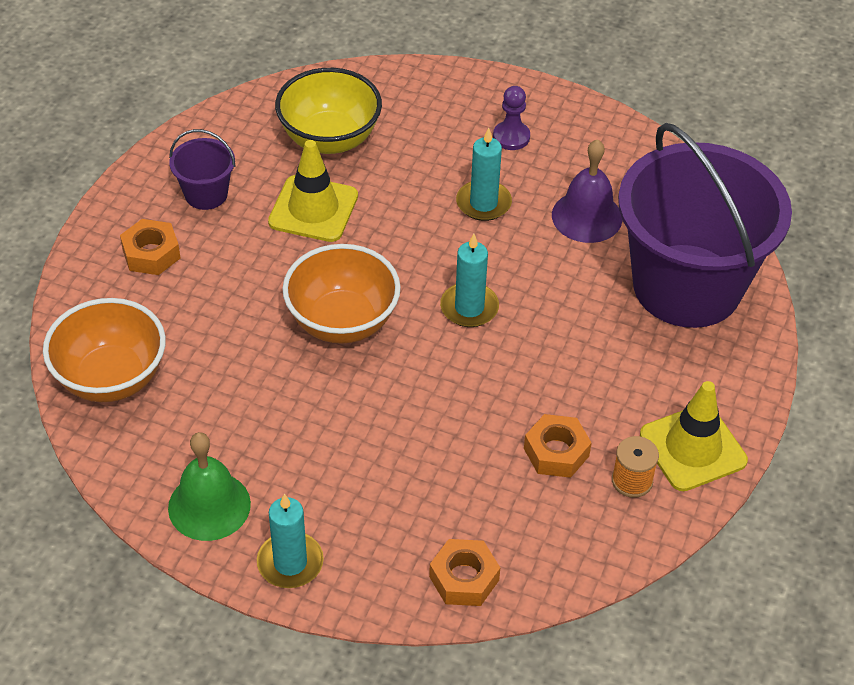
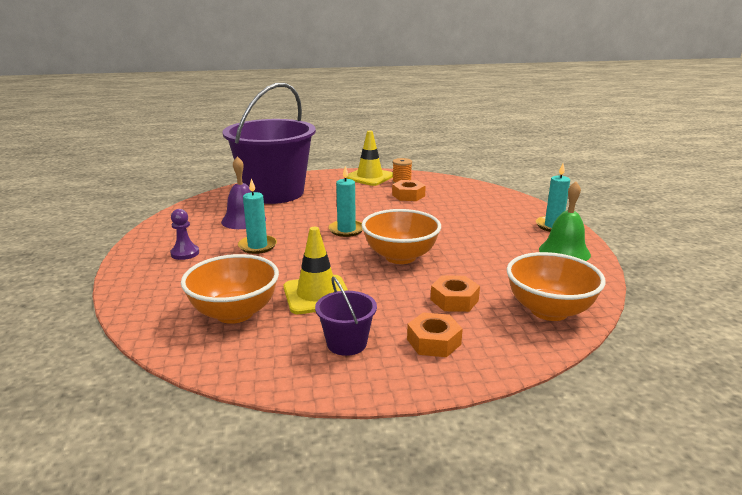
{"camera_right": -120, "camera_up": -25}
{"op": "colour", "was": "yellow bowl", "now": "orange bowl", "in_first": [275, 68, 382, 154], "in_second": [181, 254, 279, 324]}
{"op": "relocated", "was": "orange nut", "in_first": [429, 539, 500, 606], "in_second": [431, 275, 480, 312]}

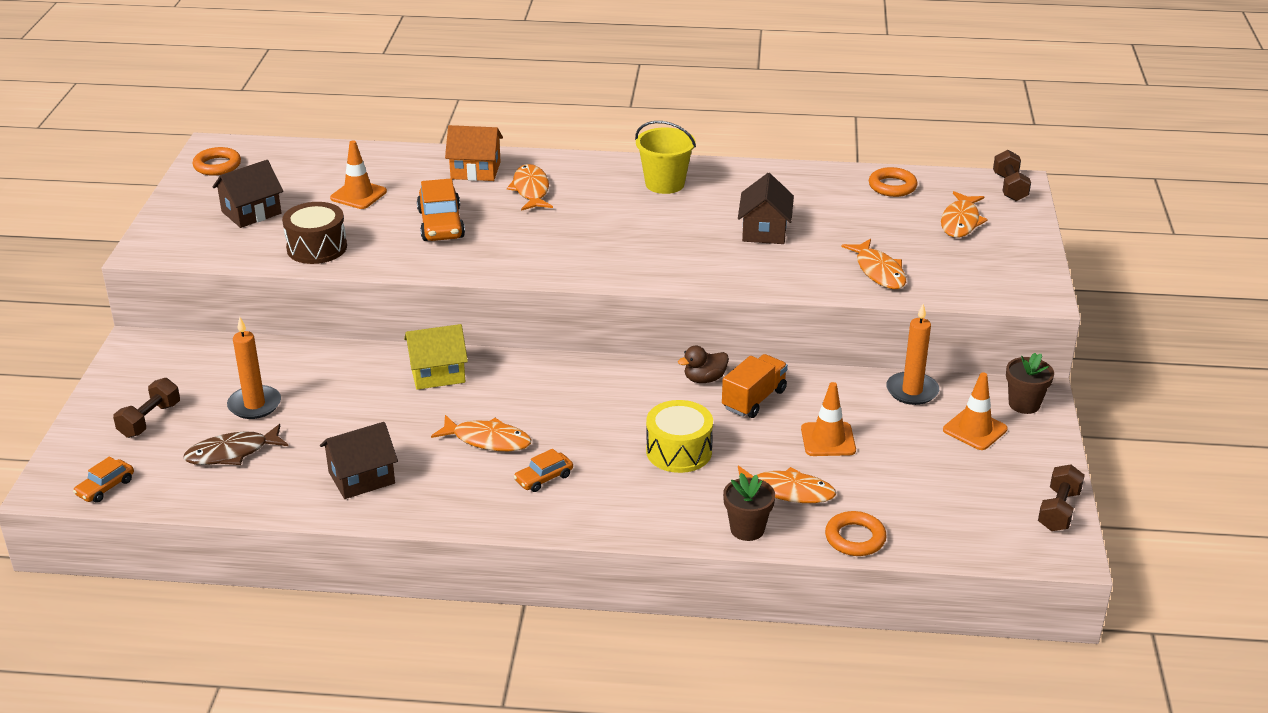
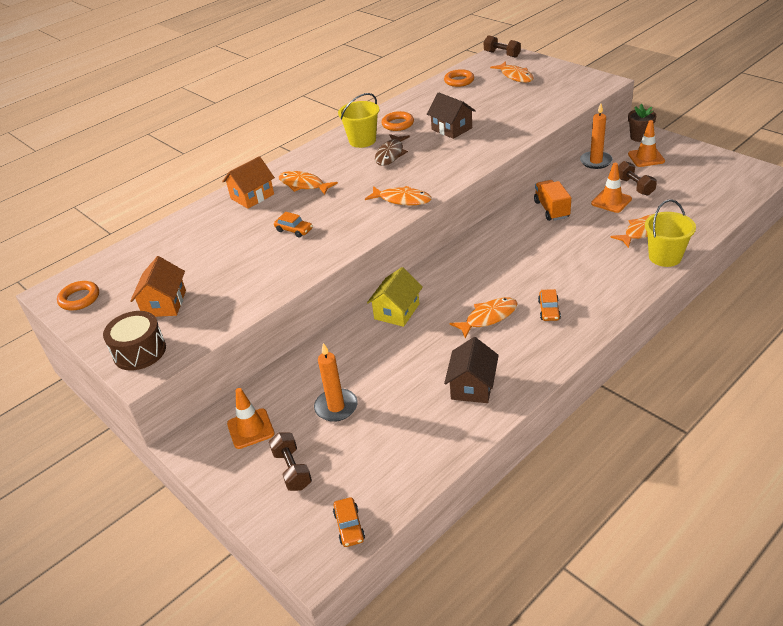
{"camera_right": -45, "camera_up": 5}
{"op": "relocated", "was": "brown fish", "in_first": [183, 424, 289, 465], "in_second": [375, 134, 410, 166]}
{"op": "colour", "was": "brown house", "now": "orange house", "in_first": [212, 160, 283, 228], "in_second": [130, 256, 186, 317]}
{"op": "relocated", "was": "brown drum", "in_first": [282, 202, 347, 264], "in_second": [103, 311, 166, 371]}
{"op": "relocated", "was": "orange traffic cone", "in_first": [330, 140, 387, 209], "in_second": [227, 388, 275, 449]}
{"op": "size", "was": "orange car", "in_first": [417, 179, 465, 241], "in_second": [274, 212, 313, 238], "ratio": 0.57}
{"op": "missing", "was": "yellow drum", "in_first": [646, 400, 713, 473]}
{"op": "missing", "was": "brown duck", "in_first": [678, 346, 729, 383]}
{"op": "exchanged", "was": "brown flower pot", "now": "yellow bucket", "in_first": [723, 473, 775, 541], "in_second": [645, 200, 696, 267]}
{"op": "relocated", "was": "orange ring", "in_first": [825, 511, 887, 556], "in_second": [382, 111, 414, 131]}
{"op": "relocated", "was": "orange fish", "in_first": [841, 239, 906, 289], "in_second": [365, 186, 431, 205]}
{"op": "relocated", "was": "brown dumbbell", "in_first": [1038, 464, 1085, 531], "in_second": [618, 161, 657, 196]}

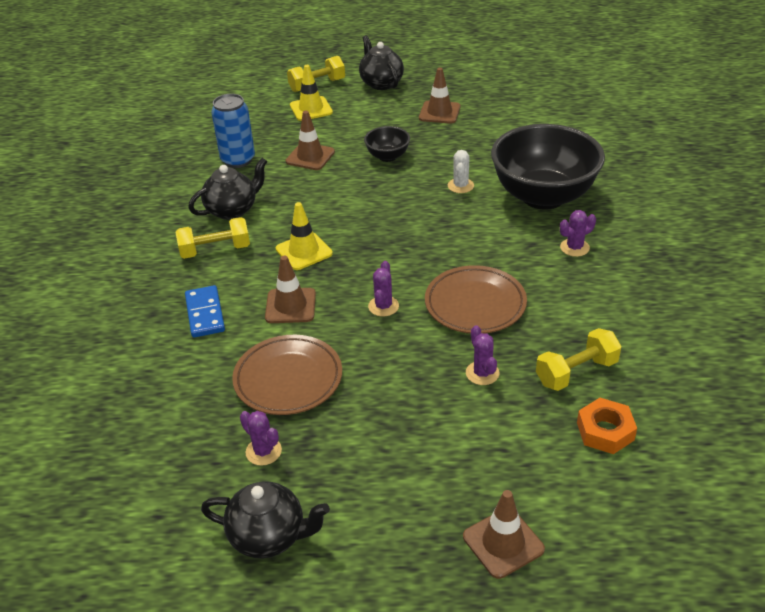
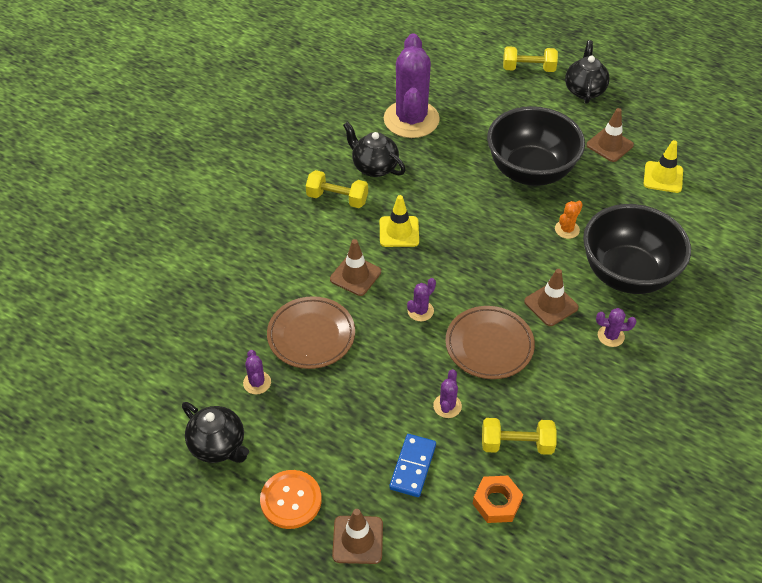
{"camera_right": 30, "camera_up": 10}
{"op": "relocated", "was": "blue domino", "in_first": [185, 285, 225, 338], "in_second": [389, 434, 436, 497]}
{"op": "spun", "was": "black teapot", "in_first": [188, 158, 267, 220], "in_second": [343, 122, 406, 177], "clockwise": -135}
{"op": "exchanged", "was": "blue can", "now": "purple cactus", "in_first": [211, 94, 255, 168], "in_second": [384, 33, 440, 138]}
{"op": "relocated", "was": "brown traffic cone", "in_first": [286, 111, 335, 170], "in_second": [524, 269, 579, 326]}
{"op": "relocated", "was": "yellow traffic cone", "in_first": [290, 65, 333, 121], "in_second": [644, 140, 683, 193]}
{"op": "size", "was": "black bowl", "in_first": [364, 126, 410, 162], "in_second": [487, 106, 585, 186], "ratio": 2.22}
{"op": "colour", "was": "white cactus", "now": "orange cactus", "in_first": [448, 150, 474, 193], "in_second": [555, 200, 583, 239]}
{"op": "appeared", "now": "orange button", "in_second": [260, 470, 322, 529]}

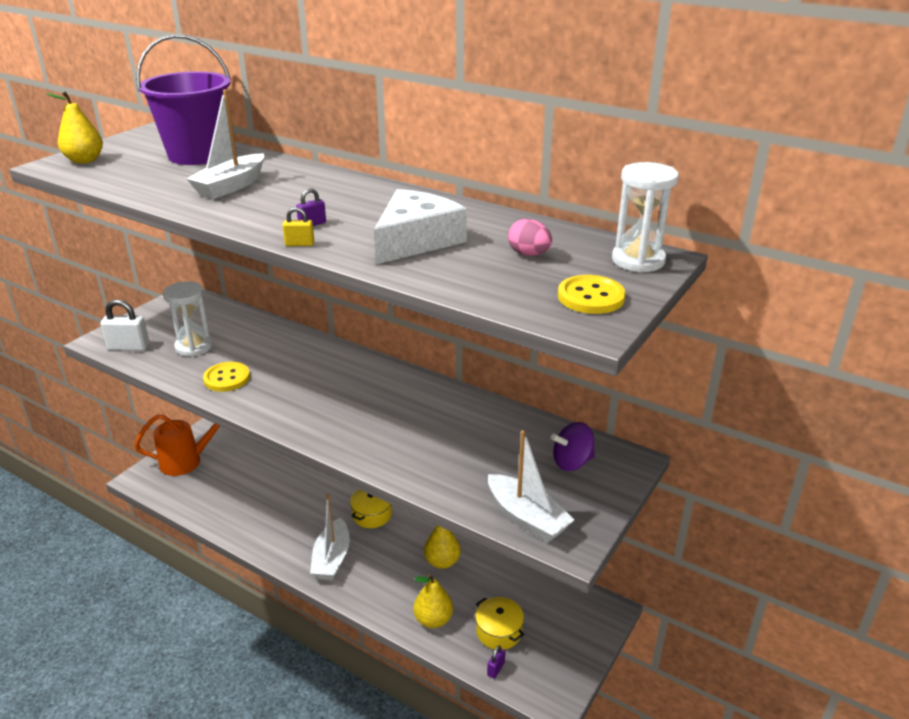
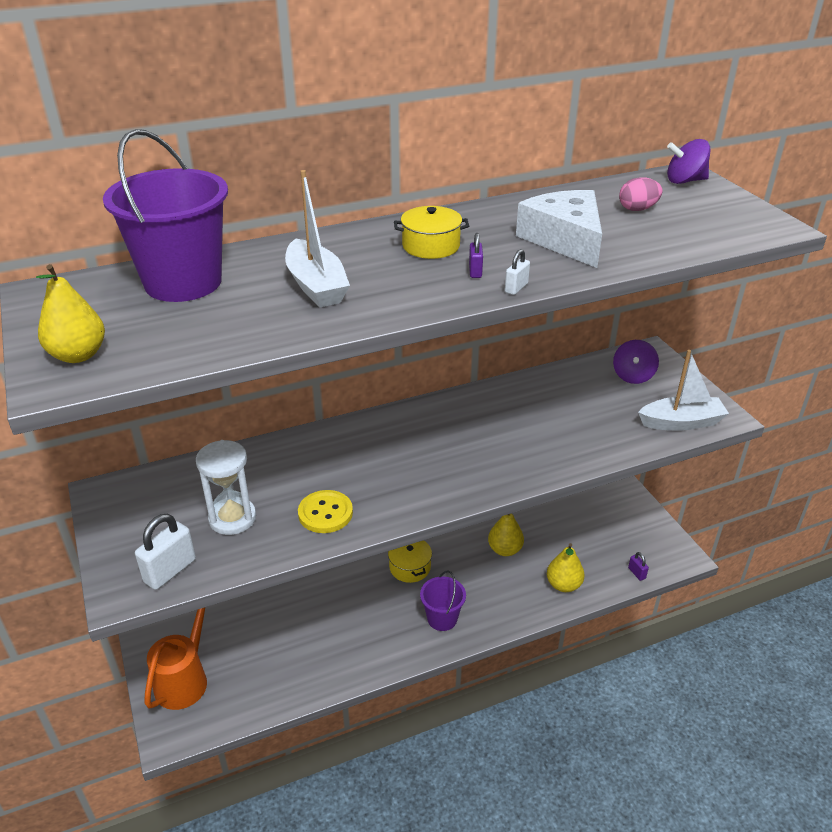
{"camera_right": -55, "camera_up": 5}
{"op": "colour", "was": "yellow padlock", "now": "white padlock", "in_first": [283, 207, 314, 246], "in_second": [505, 249, 530, 295]}
{"op": "exchanged", "was": "white boat", "now": "purple bucket", "in_first": [310, 494, 350, 580], "in_second": [420, 570, 466, 631]}
{"op": "relocated", "was": "yellow pot", "in_first": [475, 597, 524, 650], "in_second": [394, 206, 469, 259]}
{"op": "missing", "was": "yellow button", "in_first": [558, 275, 626, 314]}
{"op": "exchanged", "was": "white hourglass", "now": "purple spinning top", "in_first": [612, 162, 679, 273], "in_second": [667, 139, 711, 184]}

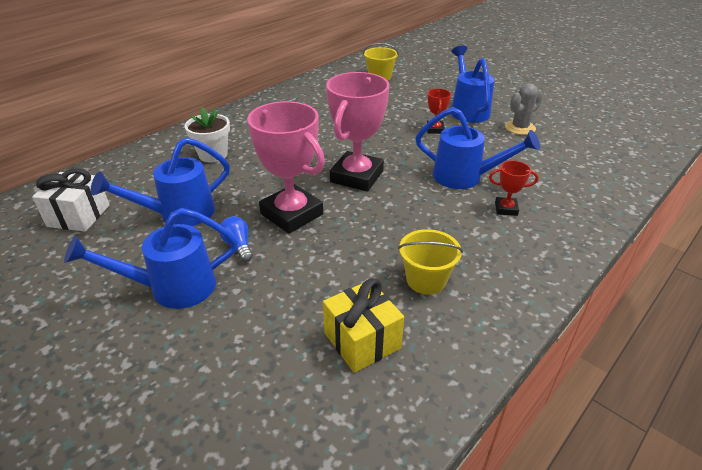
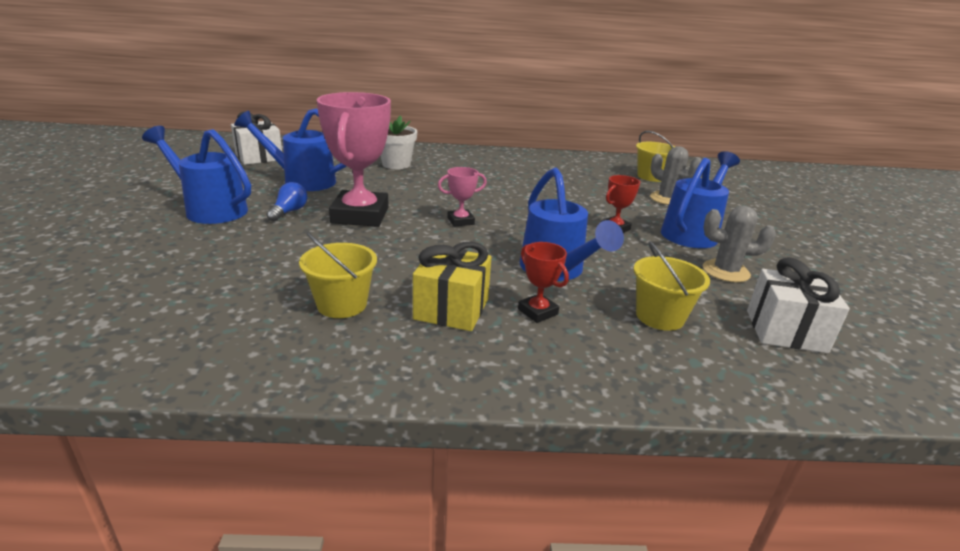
{"camera_right": 45, "camera_up": -10}
{"op": "relocated", "was": "yellow gift", "in_first": [323, 278, 404, 373], "in_second": [413, 241, 491, 331]}
{"op": "size", "was": "pink trophy", "in_first": [326, 72, 389, 192], "in_second": [438, 167, 487, 227], "ratio": 0.46}
{"op": "appeared", "now": "yellow bucket", "in_second": [633, 241, 710, 331]}
{"op": "appeared", "now": "grey cactus", "in_second": [650, 146, 702, 205]}
{"op": "appeared", "now": "white gift", "in_second": [747, 257, 850, 353]}

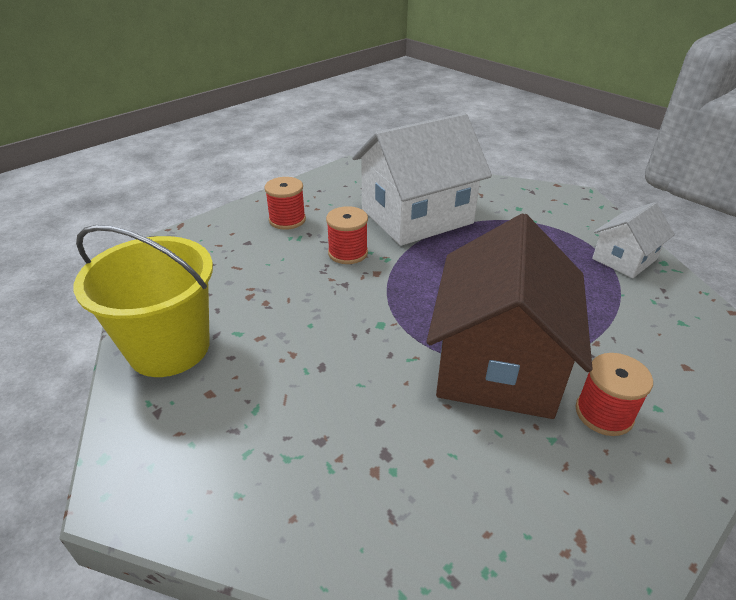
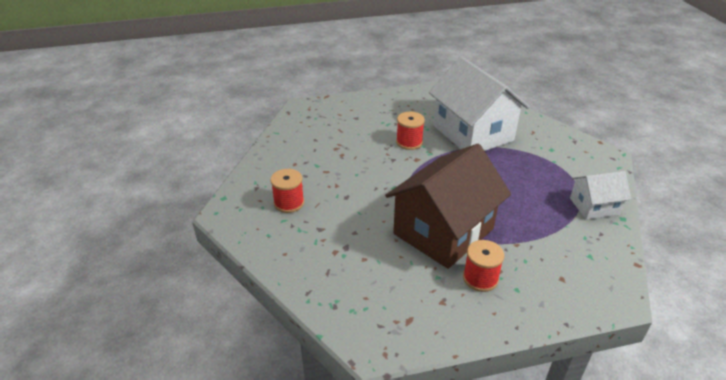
{"camera_right": 30, "camera_up": 0}
{"op": "missing", "was": "yellow bucket", "in_first": [74, 225, 213, 377]}
{"op": "relocated", "was": "red spool", "in_first": [264, 177, 306, 230], "in_second": [270, 169, 304, 213]}
{"op": "spun", "was": "white house", "in_first": [352, 113, 492, 246], "in_second": [429, 56, 529, 151], "clockwise": 60}

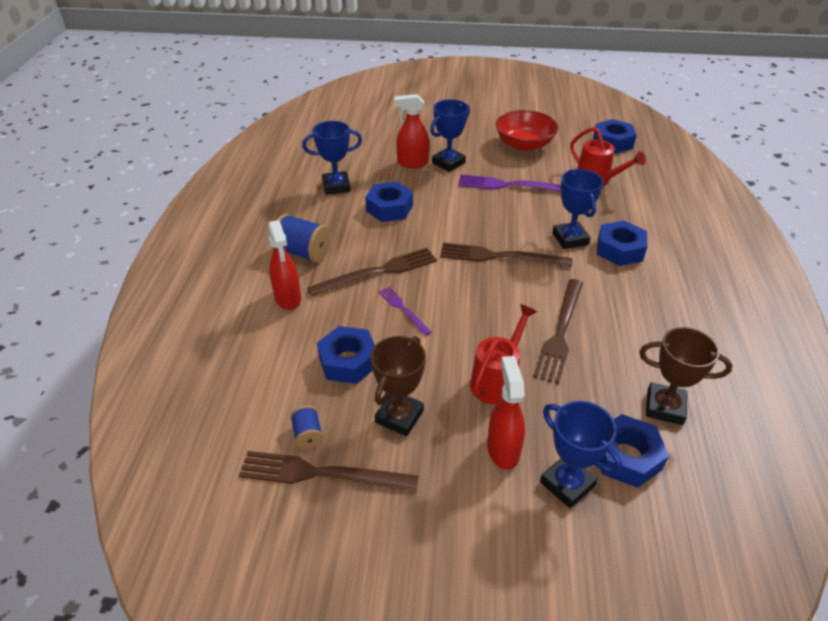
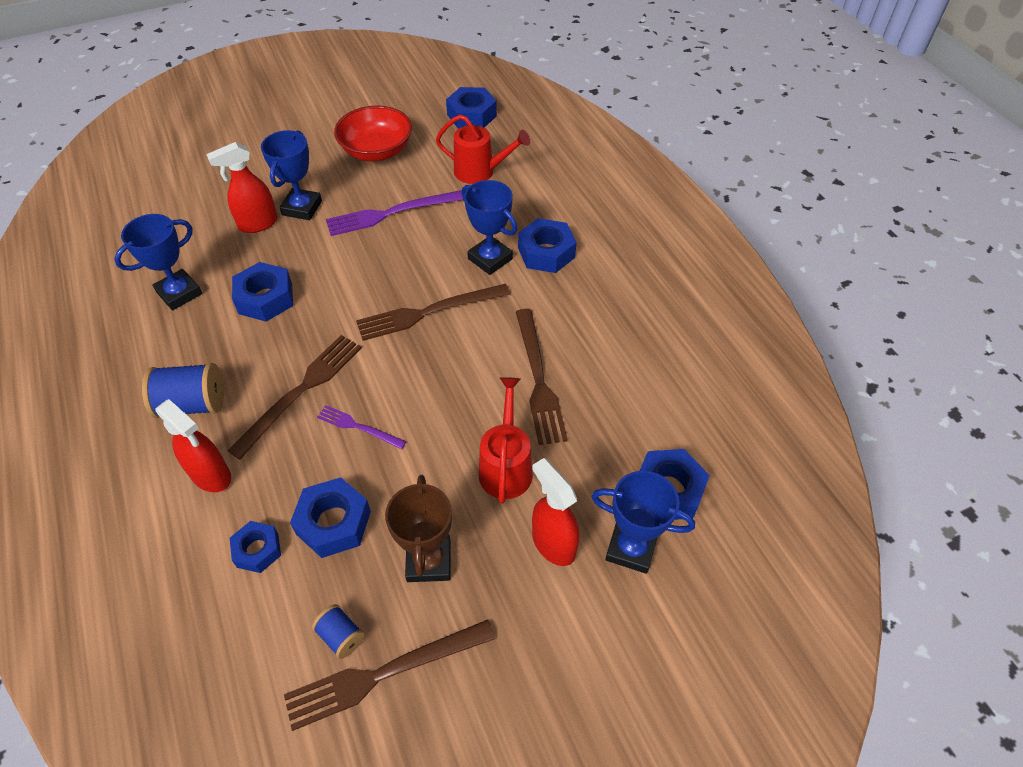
{"camera_right": -30, "camera_up": 10}
{"op": "missing", "was": "brown trophy", "in_first": [639, 327, 732, 425]}
{"op": "appeared", "now": "blue nut", "in_second": [230, 521, 281, 573]}

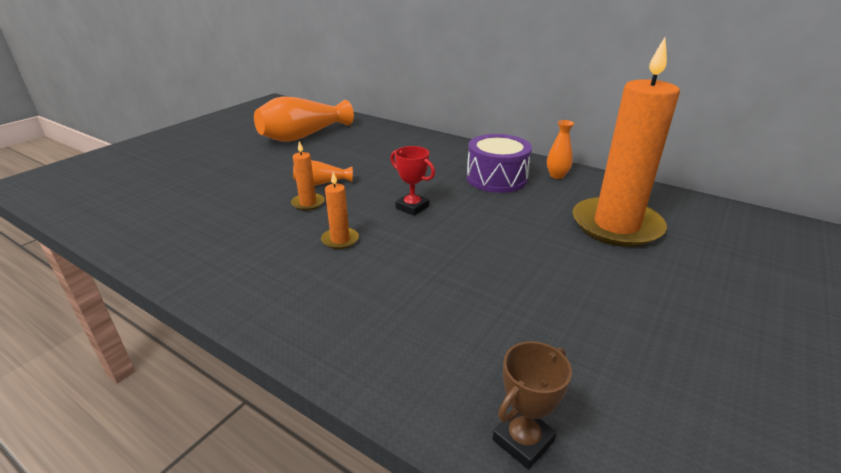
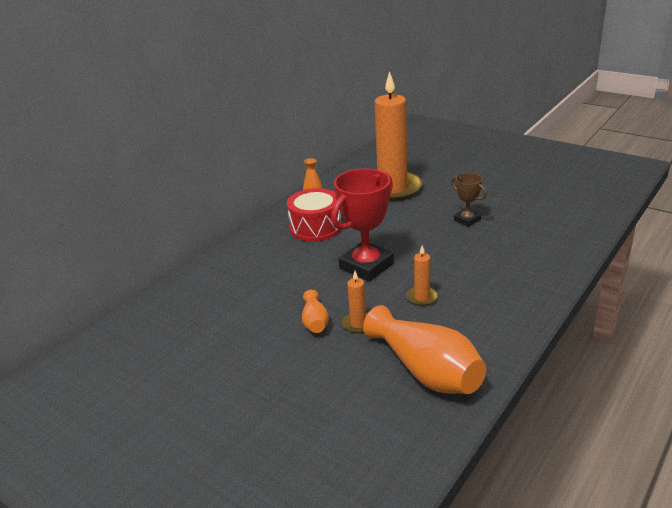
{"camera_right": -85, "camera_up": 0}
{"op": "relocated", "was": "orange vase", "in_first": [254, 96, 354, 142], "in_second": [363, 305, 486, 394]}
{"op": "size", "was": "red trophy", "in_first": [390, 146, 435, 216], "in_second": [331, 169, 394, 282], "ratio": 1.88}
{"op": "colour", "was": "purple drum", "now": "red drum", "in_first": [467, 134, 532, 193], "in_second": [287, 188, 342, 242]}
{"op": "relocated", "was": "brown trophy", "in_first": [493, 341, 572, 469], "in_second": [451, 173, 487, 227]}

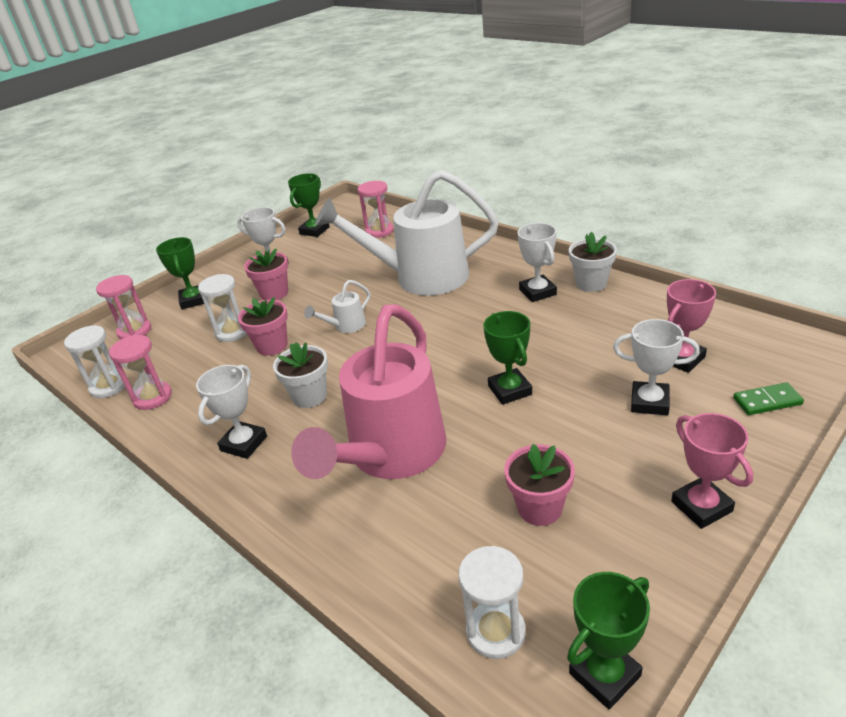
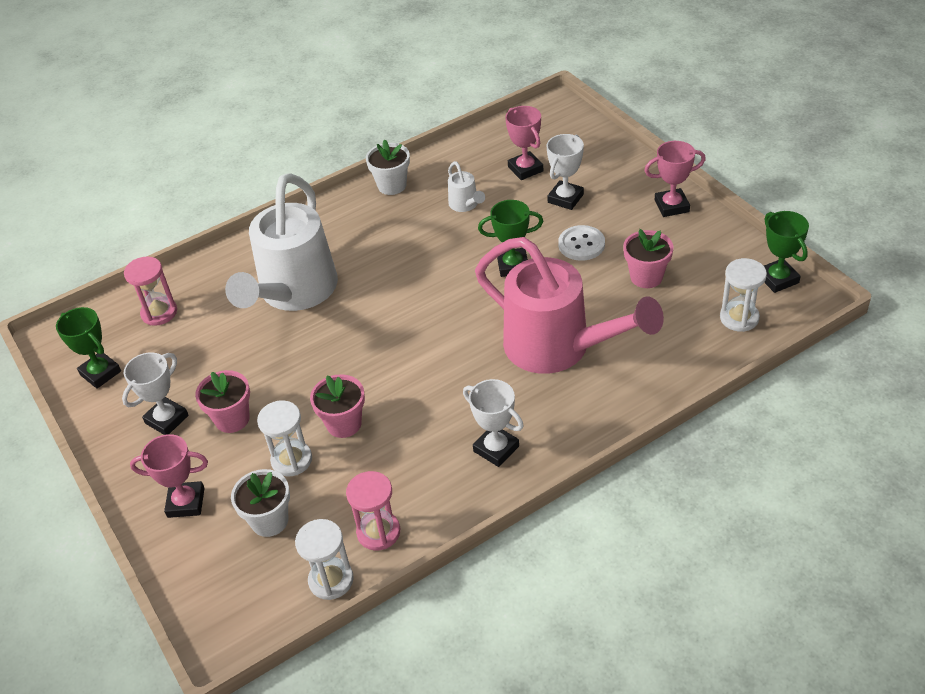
{"camera_right": -75, "camera_up": 10}
{"op": "missing", "was": "pink hourglass", "in_first": [96, 275, 151, 339]}
{"op": "colour", "was": "green trophy", "now": "pink trophy", "in_first": [156, 237, 204, 309], "in_second": [130, 434, 208, 518]}
{"op": "relocated", "was": "white flower pot", "in_first": [273, 342, 328, 408], "in_second": [231, 469, 290, 537]}
{"op": "relocated", "was": "white watering can", "in_first": [304, 280, 370, 333], "in_second": [448, 161, 485, 212]}
{"op": "missing", "was": "white trophy", "in_first": [518, 223, 557, 302]}
{"op": "missing", "was": "green domino", "in_first": [733, 382, 804, 415]}
{"op": "appeared", "now": "white button", "in_second": [558, 225, 605, 261]}

